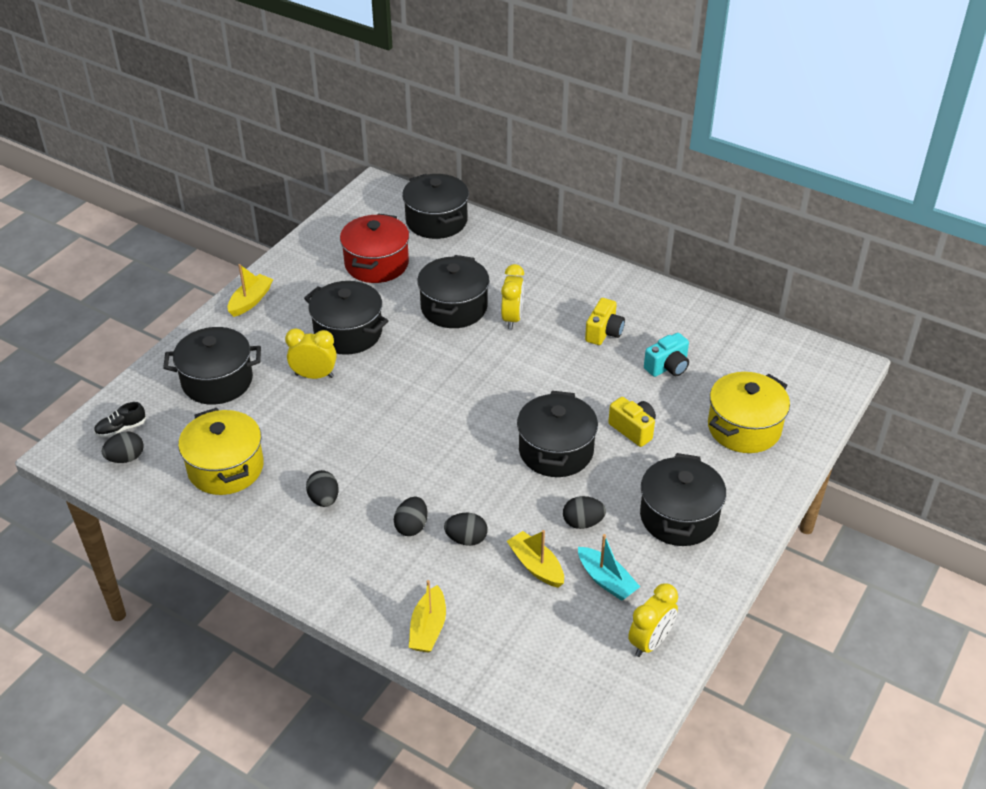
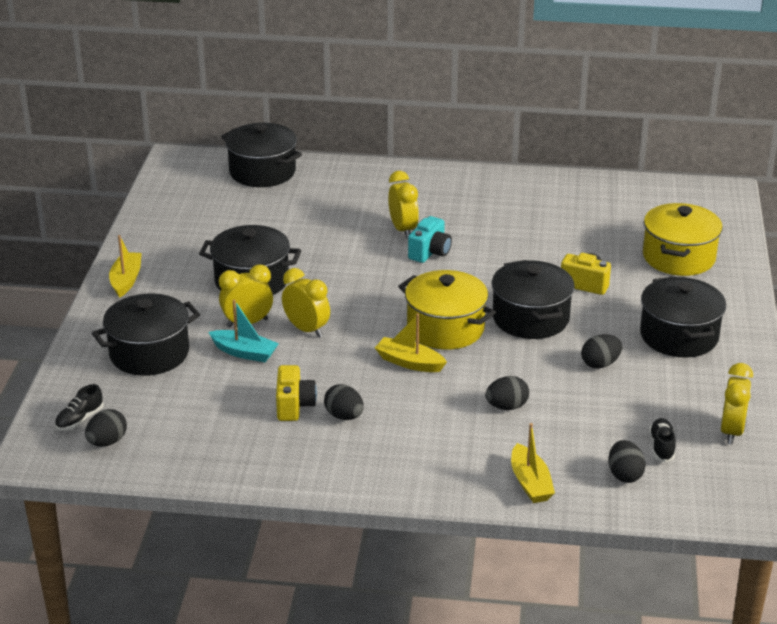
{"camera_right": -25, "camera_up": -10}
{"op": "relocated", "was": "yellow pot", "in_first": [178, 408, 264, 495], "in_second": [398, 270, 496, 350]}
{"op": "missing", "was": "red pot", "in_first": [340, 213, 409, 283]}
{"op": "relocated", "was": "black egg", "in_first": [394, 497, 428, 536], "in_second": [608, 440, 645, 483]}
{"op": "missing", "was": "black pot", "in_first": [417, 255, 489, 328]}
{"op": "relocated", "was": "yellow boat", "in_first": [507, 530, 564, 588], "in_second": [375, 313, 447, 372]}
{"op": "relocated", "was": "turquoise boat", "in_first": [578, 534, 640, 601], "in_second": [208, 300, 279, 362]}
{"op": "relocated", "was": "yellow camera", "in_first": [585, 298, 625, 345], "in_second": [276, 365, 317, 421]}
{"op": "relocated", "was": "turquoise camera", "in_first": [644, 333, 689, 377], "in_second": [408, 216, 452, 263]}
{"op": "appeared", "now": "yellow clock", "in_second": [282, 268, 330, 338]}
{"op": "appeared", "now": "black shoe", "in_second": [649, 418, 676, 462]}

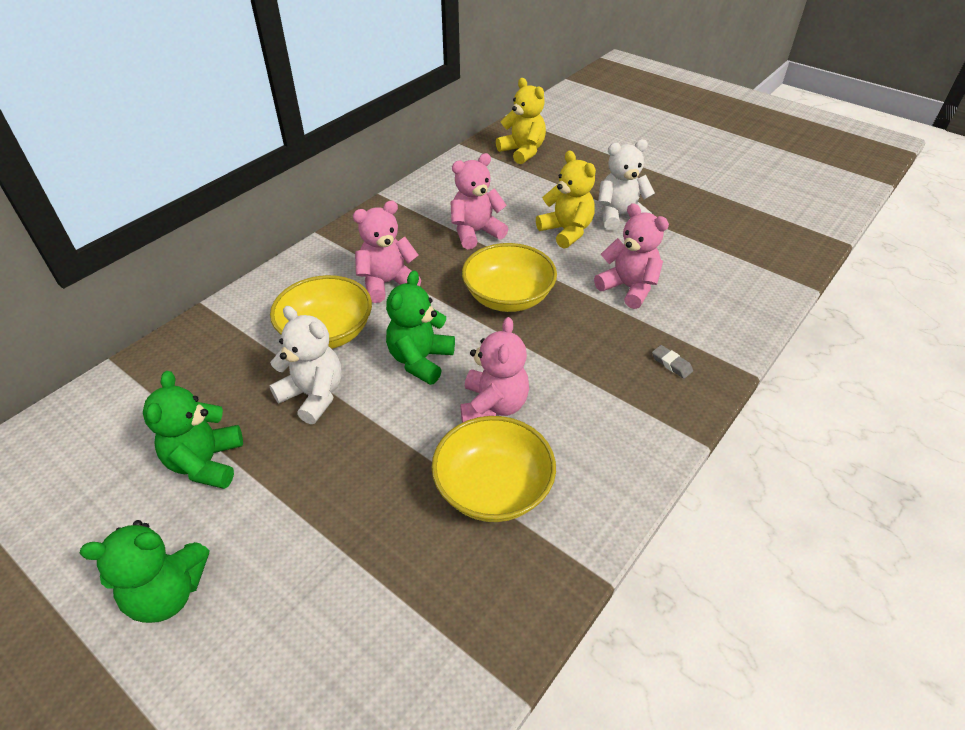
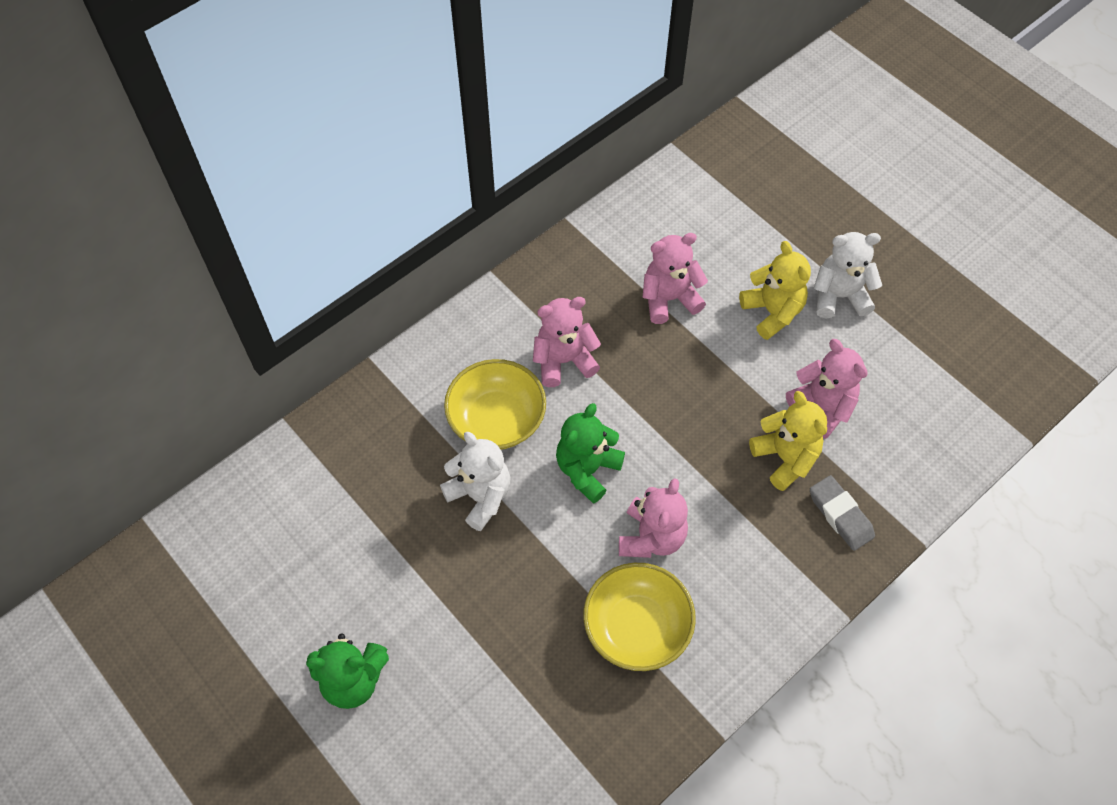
{"camera_right": 10, "camera_up": 15}
{"op": "missing", "was": "green teddy bear", "in_first": [143, 371, 243, 489]}
{"op": "missing", "was": "yellow bowl", "in_first": [462, 243, 557, 312]}
{"op": "relocated", "was": "yellow teddy bear", "in_first": [496, 78, 546, 164], "in_second": [749, 391, 827, 491]}
{"op": "size", "was": "grey eraser", "in_first": [652, 345, 693, 379], "in_second": [810, 475, 875, 551], "ratio": 1.75}

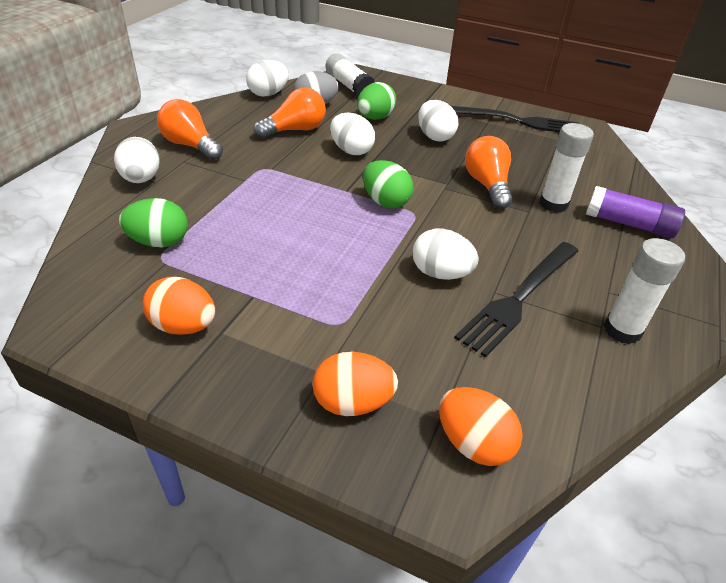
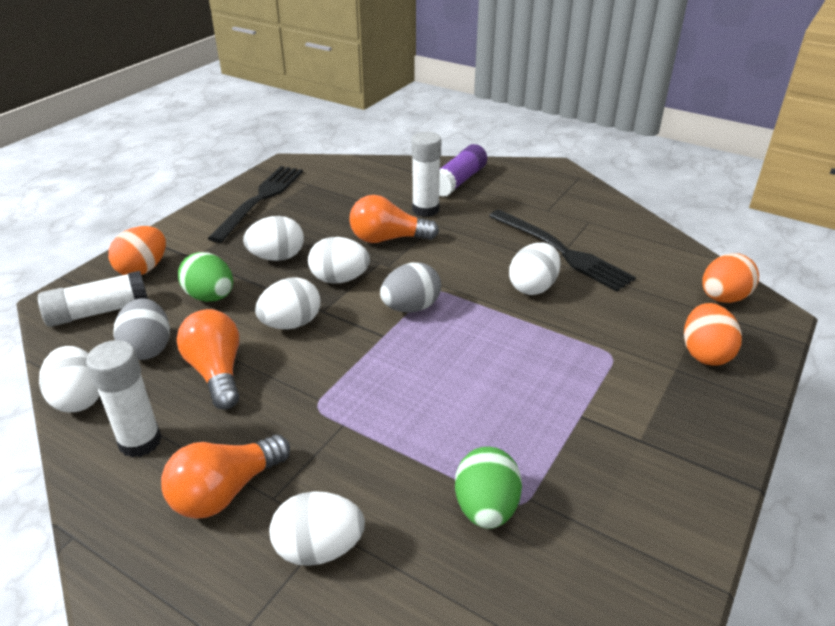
{"camera_right": -80, "camera_up": -5}
{"op": "relocated", "was": "orange egg", "in_first": [143, 277, 215, 335], "in_second": [108, 226, 166, 275]}
{"op": "colour", "was": "green egg", "now": "grey egg", "in_first": [363, 160, 413, 208], "in_second": [380, 263, 441, 313]}
{"op": "relocated", "was": "white glue stick", "in_first": [604, 238, 685, 344], "in_second": [86, 340, 162, 457]}
{"op": "appeared", "now": "white egg", "in_second": [308, 237, 370, 284]}

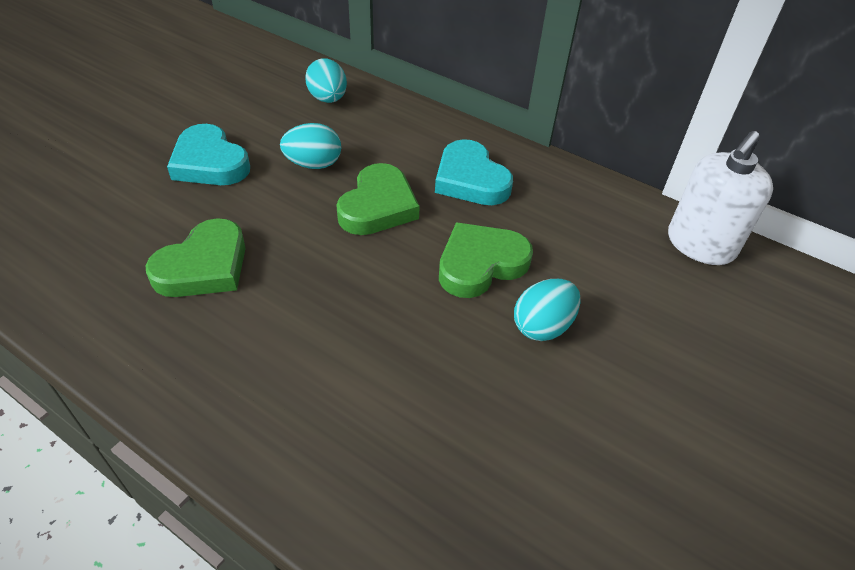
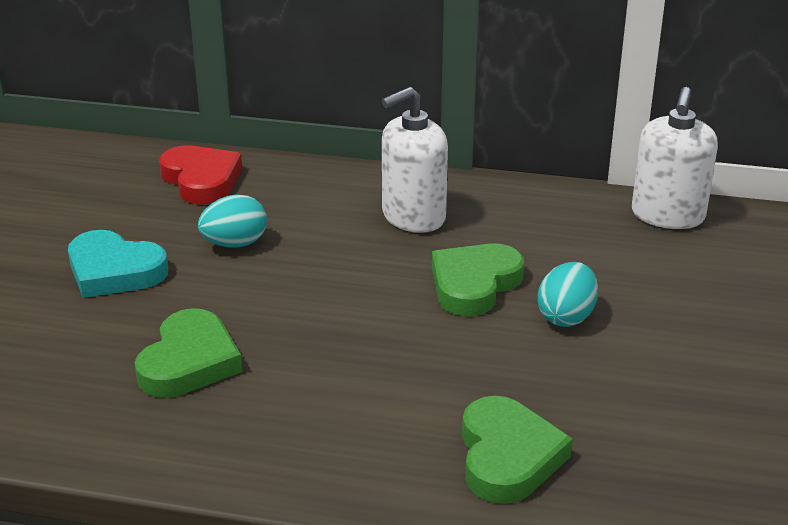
{"camera_right": -20, "camera_up": -15}
{"op": "exchanged", "was": "turquoise egg", "now": "red heart", "in_first": [305, 58, 347, 103], "in_second": [159, 145, 242, 204]}
{"op": "relocated", "was": "green heart", "in_first": [336, 163, 420, 235], "in_second": [462, 396, 573, 504]}
{"op": "exchanged", "was": "turquoise heart", "now": "white soap dispenser", "in_first": [435, 139, 513, 205], "in_second": [382, 87, 448, 233]}

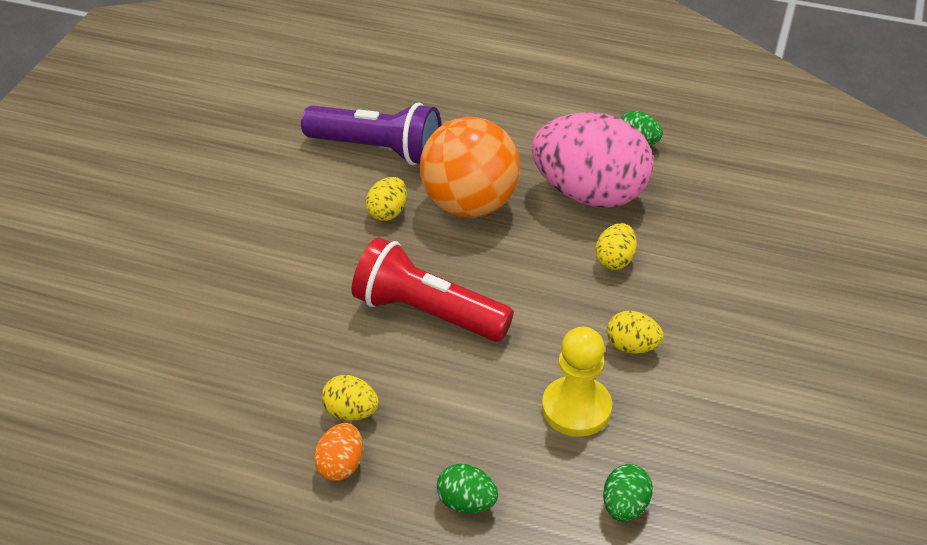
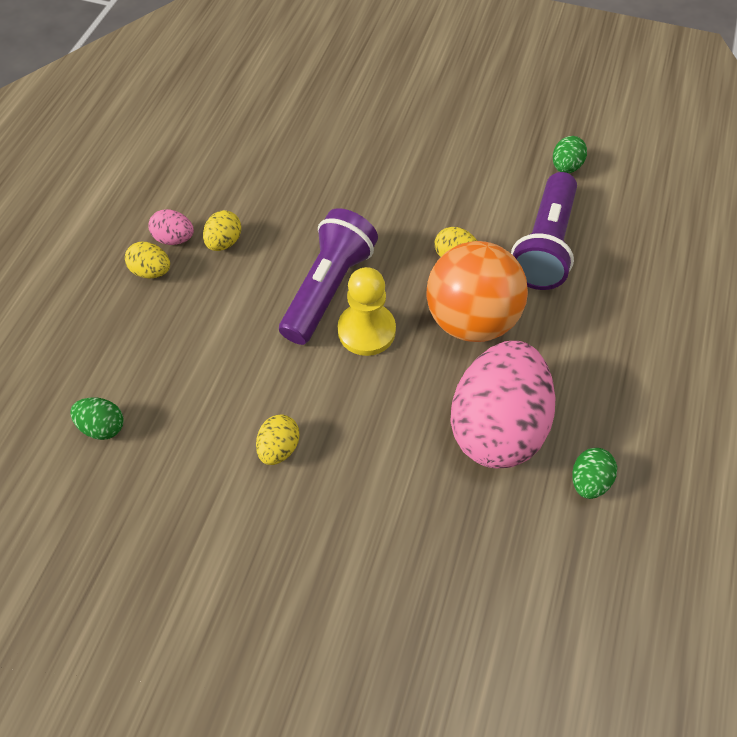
{"camera_right": 90, "camera_up": 15}
{"op": "colour", "was": "orange egg", "now": "pink egg", "in_first": [314, 423, 363, 481], "in_second": [148, 209, 194, 245]}
{"op": "colour", "was": "red flashlight", "now": "purple flashlight", "in_first": [351, 237, 514, 342], "in_second": [279, 208, 378, 345]}
{"op": "relocated", "was": "green egg", "in_first": [437, 464, 498, 513], "in_second": [553, 136, 587, 173]}
{"op": "relocated", "was": "yellow pawn", "in_first": [542, 327, 612, 437], "in_second": [338, 267, 396, 356]}
{"op": "relocated", "was": "yellow egg", "in_first": [595, 223, 637, 270], "in_second": [125, 242, 170, 278]}

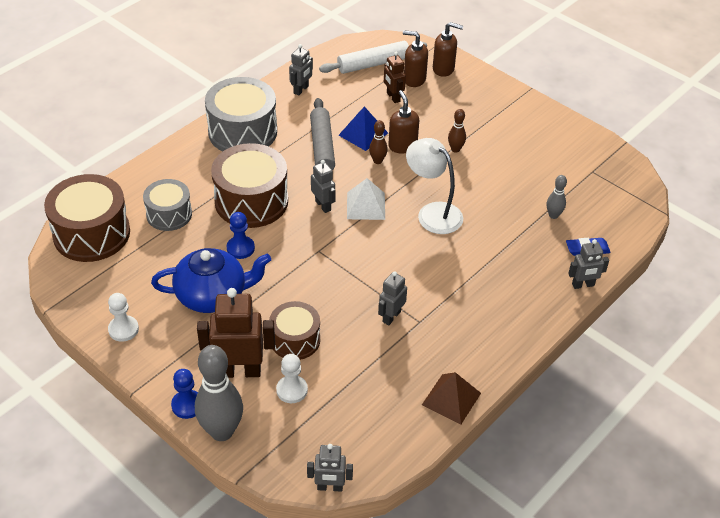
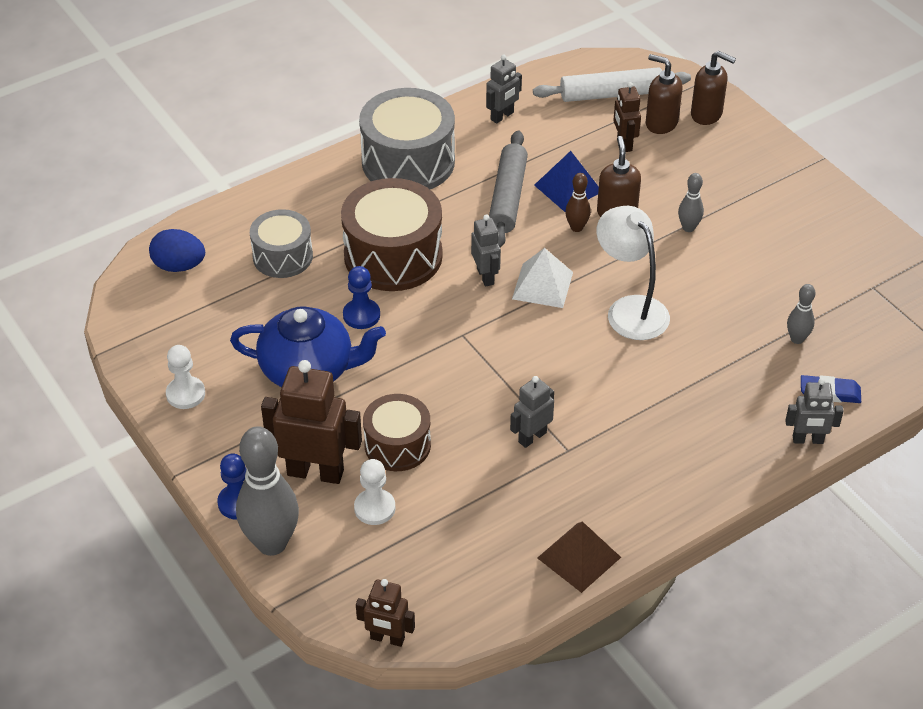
{"camera_right": 15, "camera_up": 0}
{"op": "exchanged", "was": "brown drum", "now": "blue egg", "in_first": [44, 174, 130, 262], "in_second": [149, 229, 205, 272]}
{"op": "colour", "was": "grey robot", "now": "brown robot", "in_first": [307, 444, 353, 492], "in_second": [356, 579, 415, 647]}
{"op": "colour", "was": "brown bowling pin", "now": "grey bowling pin", "in_first": [448, 109, 466, 153], "in_second": [678, 173, 704, 232]}

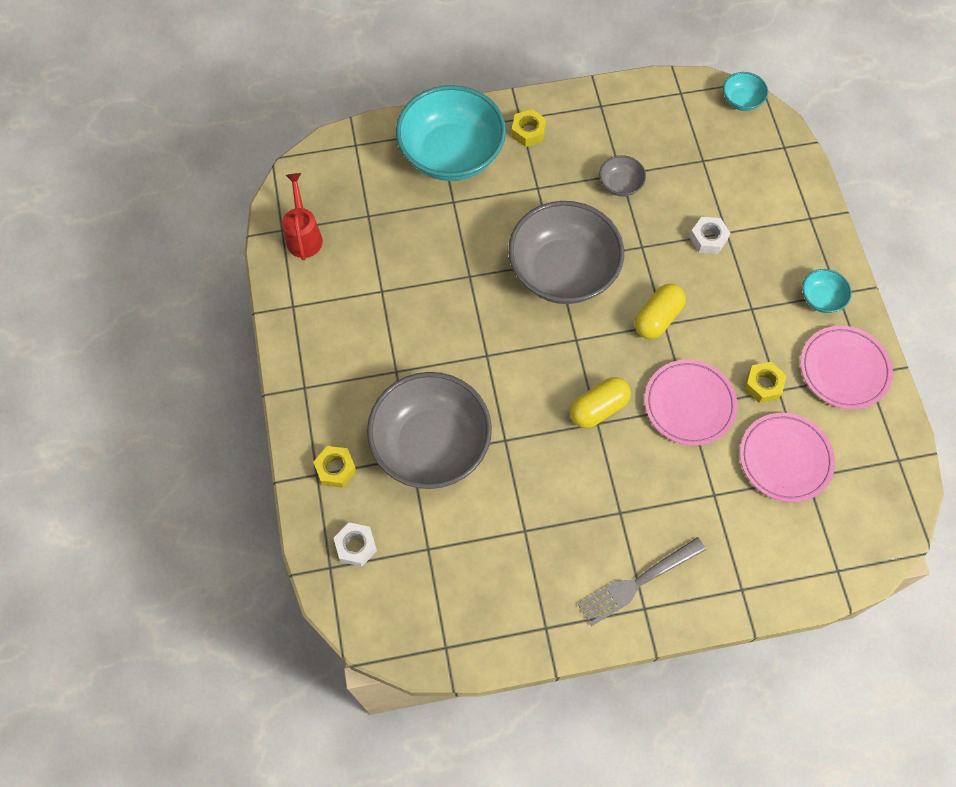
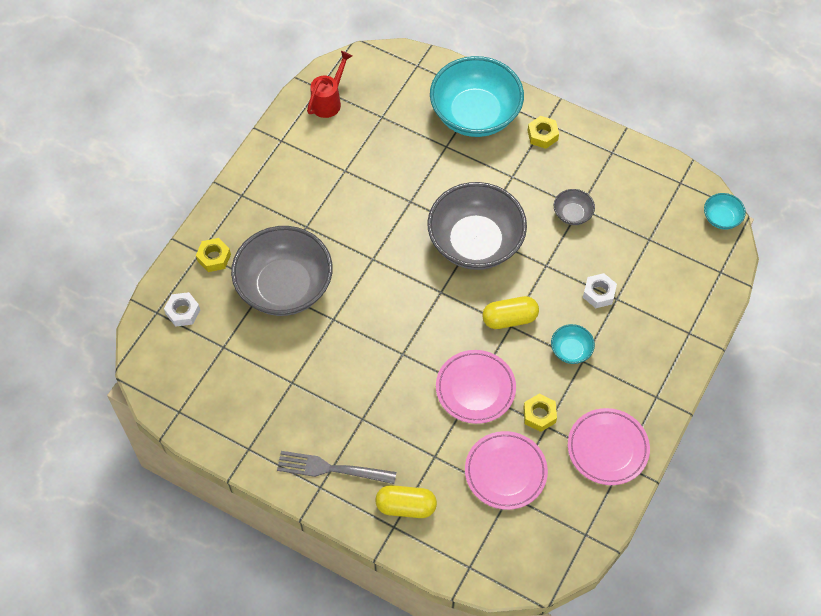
{"camera_right": 40, "camera_up": -5}
{"op": "relocated", "was": "yellow capsule", "in_first": [570, 377, 631, 428], "in_second": [375, 485, 437, 518]}
{"op": "relocated", "was": "turquoise bowl", "in_first": [802, 269, 852, 313], "in_second": [551, 324, 595, 364]}

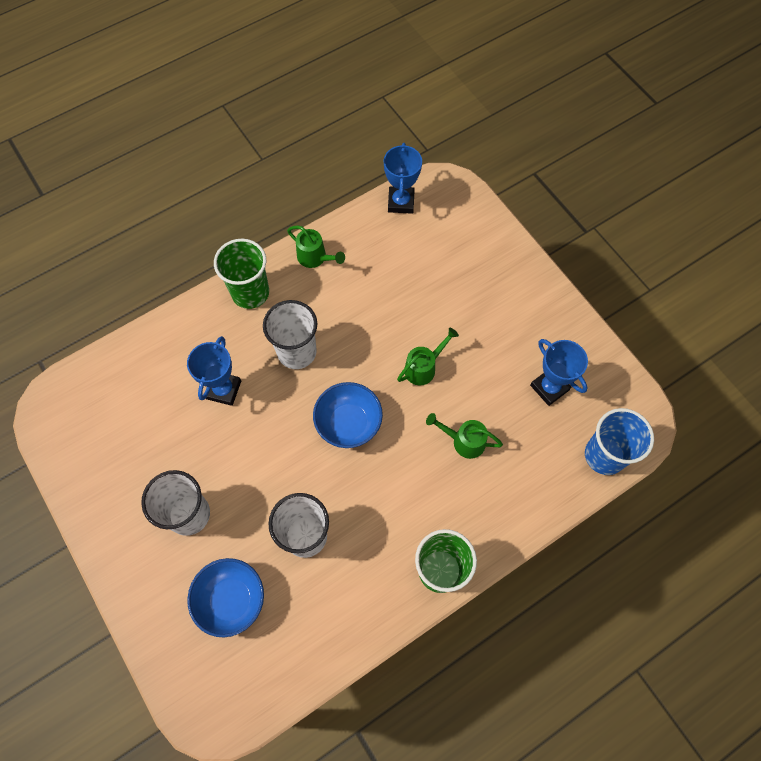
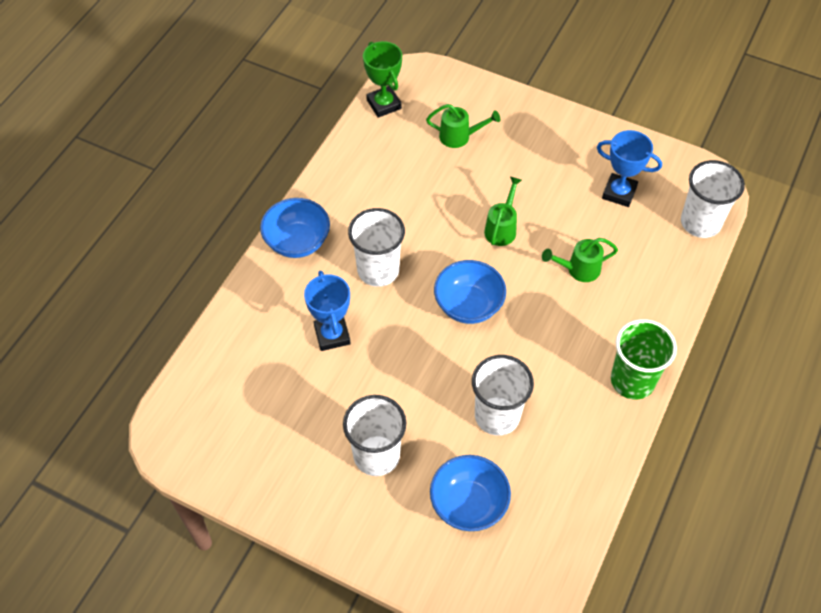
{"camera_right": -30, "camera_up": -10}
{"op": "exchanged", "was": "green cup", "now": "blue bowl", "in_first": [214, 239, 269, 309], "in_second": [260, 198, 330, 258]}
{"op": "relocated", "was": "green watering can", "in_first": [287, 226, 345, 268], "in_second": [426, 104, 500, 148]}
{"op": "colour", "was": "blue trophy", "now": "green trophy", "in_first": [384, 143, 422, 214], "in_second": [363, 41, 402, 118]}
{"op": "colour", "was": "blue cup", "now": "white cup", "in_first": [585, 408, 654, 475], "in_second": [681, 160, 745, 238]}

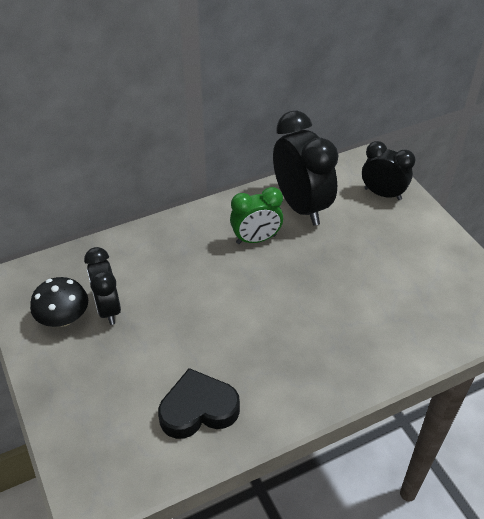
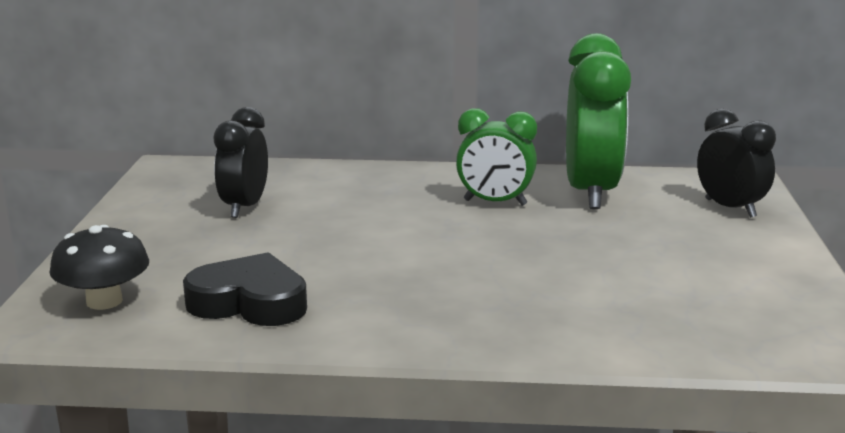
{"camera_right": 30, "camera_up": -25}
{"op": "relocated", "was": "black mushroom", "in_first": [30, 277, 88, 327], "in_second": [49, 225, 149, 310]}
{"op": "colour", "was": "black clock", "now": "green clock", "in_first": [273, 111, 339, 226], "in_second": [566, 33, 631, 209]}

